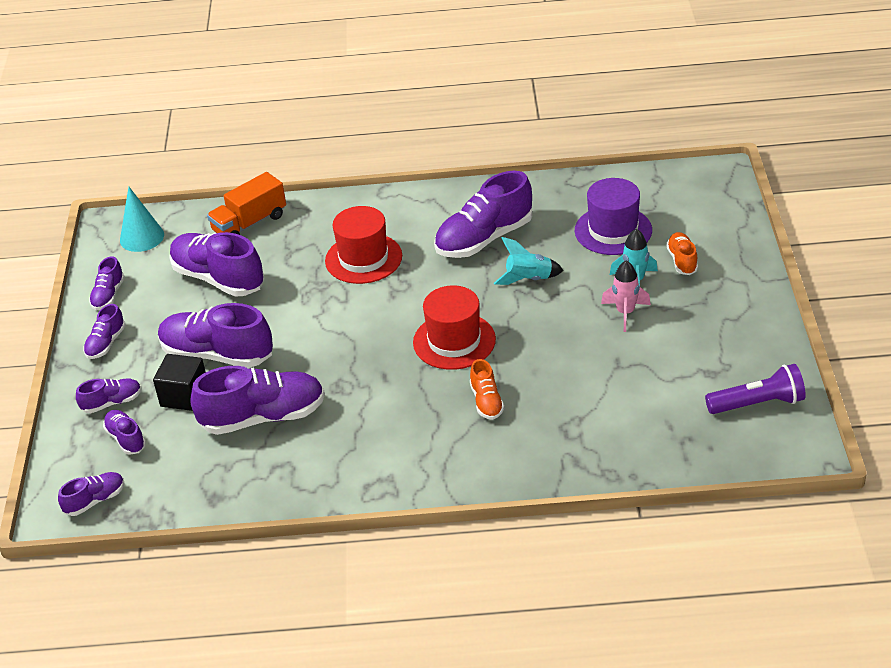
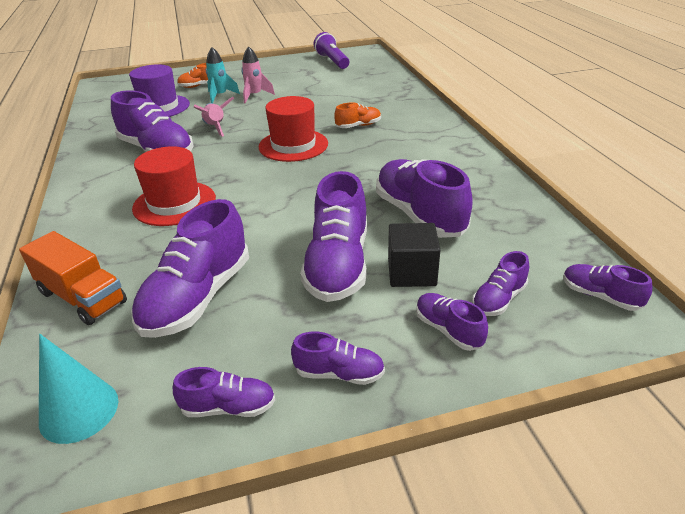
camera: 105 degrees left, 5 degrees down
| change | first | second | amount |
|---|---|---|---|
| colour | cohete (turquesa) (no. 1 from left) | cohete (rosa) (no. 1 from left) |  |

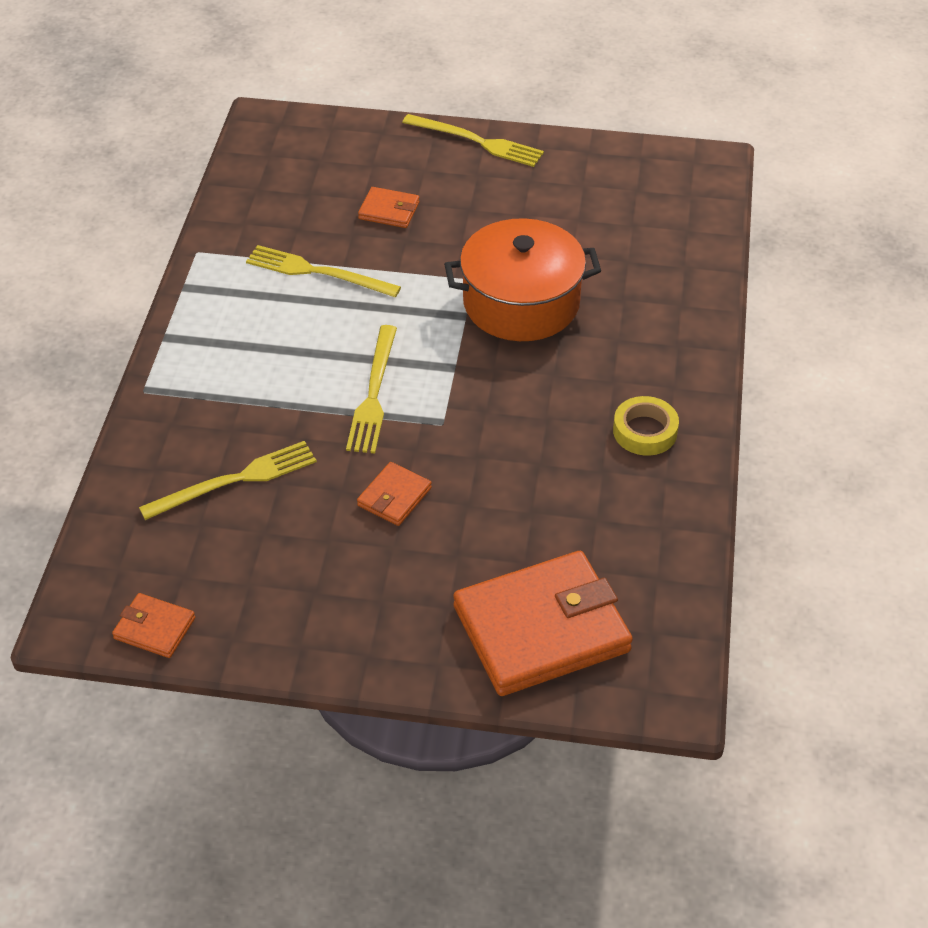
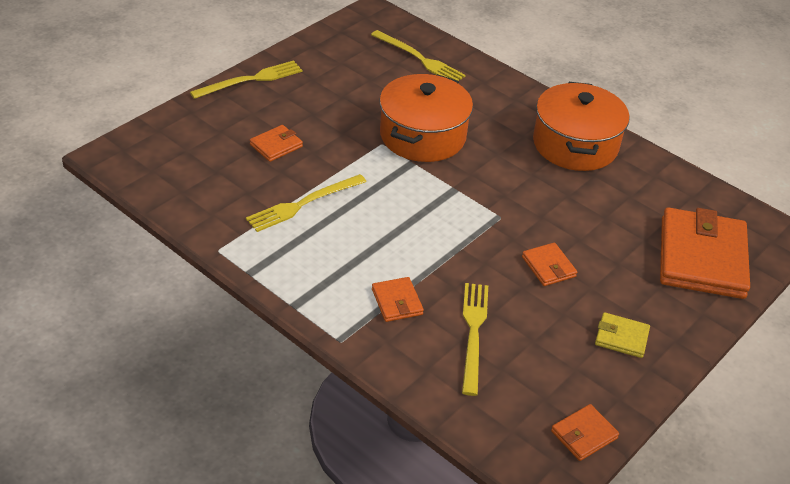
camera: 60 degrees left, 5 degrees down
| change | first | second | amount |
|---|---|---|---|
| relocated | tenedor (amarillo) (no. 3 from left) |  |  |
| appeared |  | cartera (naranja) (no. 2 from left) |  |
| exchanged | cinta adhesiva (amarillo) | olla (naranja) (no. 2 from left) |  |
| appeared |  | cartera (amarillo) |  |

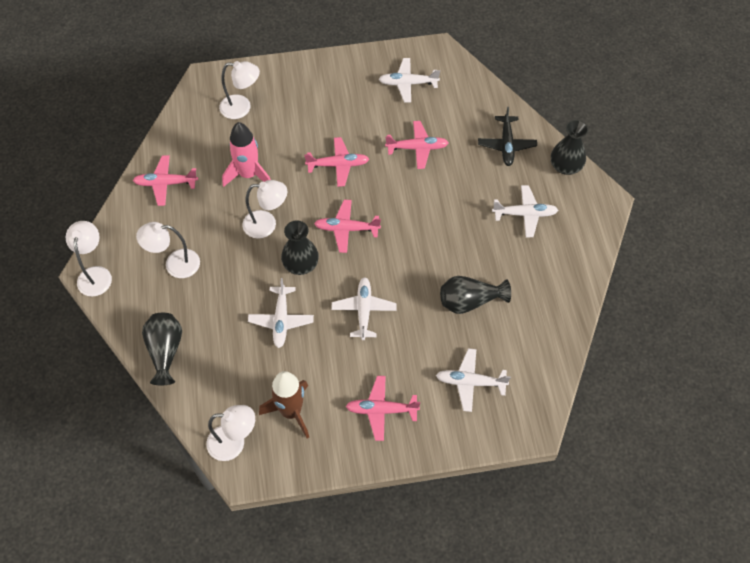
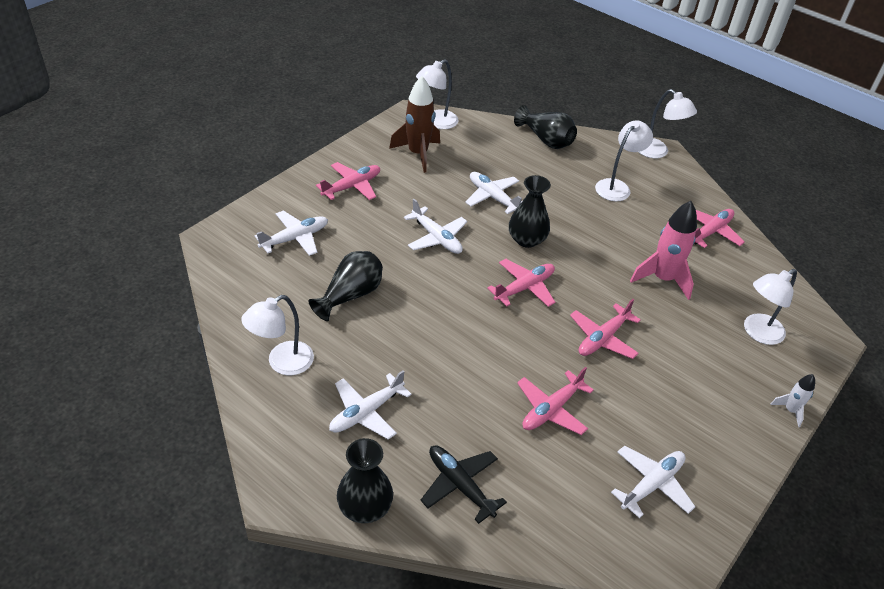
camera: 135 degrees right, 15 degrees down
| change | first | second | amount |
|---|---|---|---|
| relocated | lámpara (blanco) (no. 5 from left in the first image) | lámpara (blanco) (no. 1 from left) |  |
| appeared |  | cohete (blanco) |  |

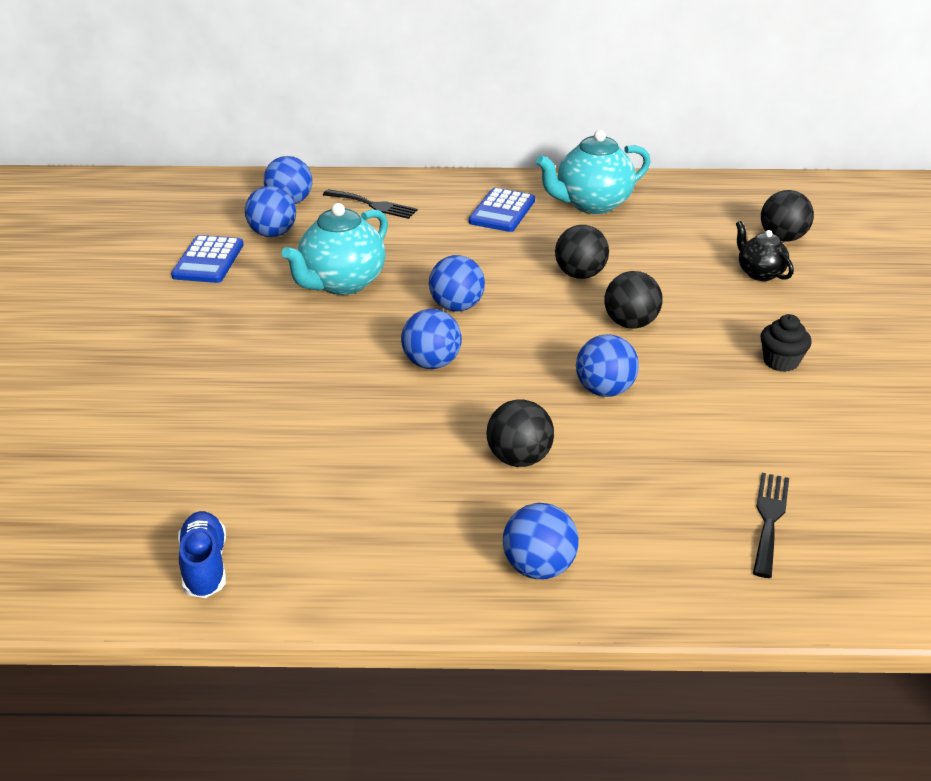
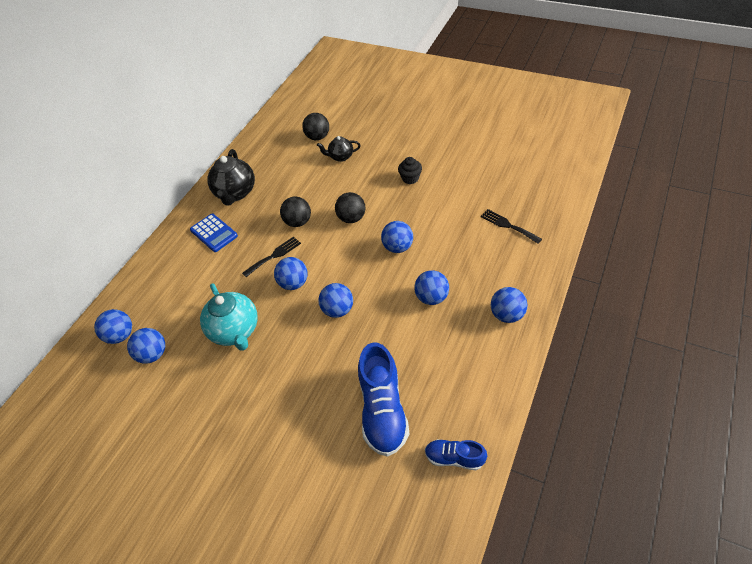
camera: 60 degrees left, 15 degrees up
| change | first | second | amount |
|---|---|---|---|
| colour | tetera (turquesa) (no. 2 from left) | tetera (negro) (no. 1 from left) |  |
| relocated | tenedor (negro) (no. 1 from left) |  |  |
| appeared |  | zapato (azul) (no. 1 from left) |  |
| colour | pelota (negro) (no. 1 from left) | pelota (azul) (no. 6 from left) |  |
| missing | calculadora (azul) (no. 1 from left) |  |  |

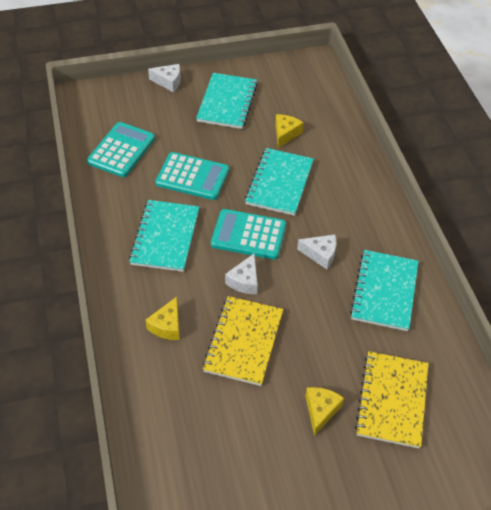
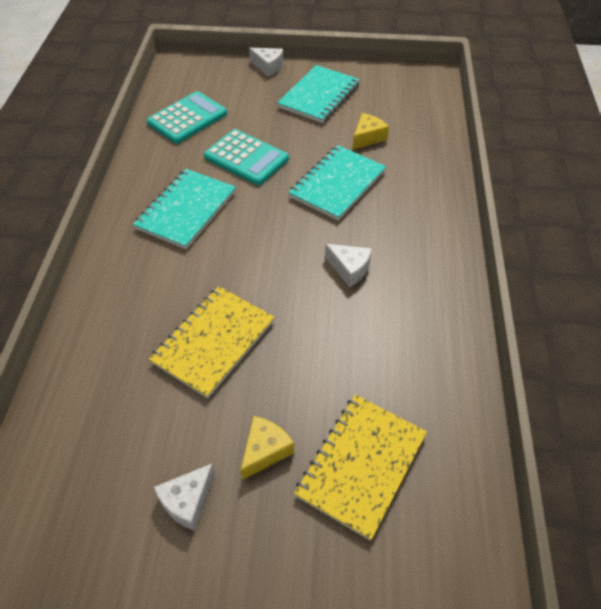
camera: 20 degrees right, 0 degrees up
| change | first | second | amount |
|---|---|---|---|
| relocated | queso (blanco) (no. 2 from left in the first image) | queso (blanco) (no. 1 from left) |  |
| missing | queso (amarillo) (no. 1 from left) |  |  |
| missing | calculadora (turquesa) (no. 3 from left) |  |  |
| missing | cuaderno (turquesa) (no. 4 from left) |  |  |

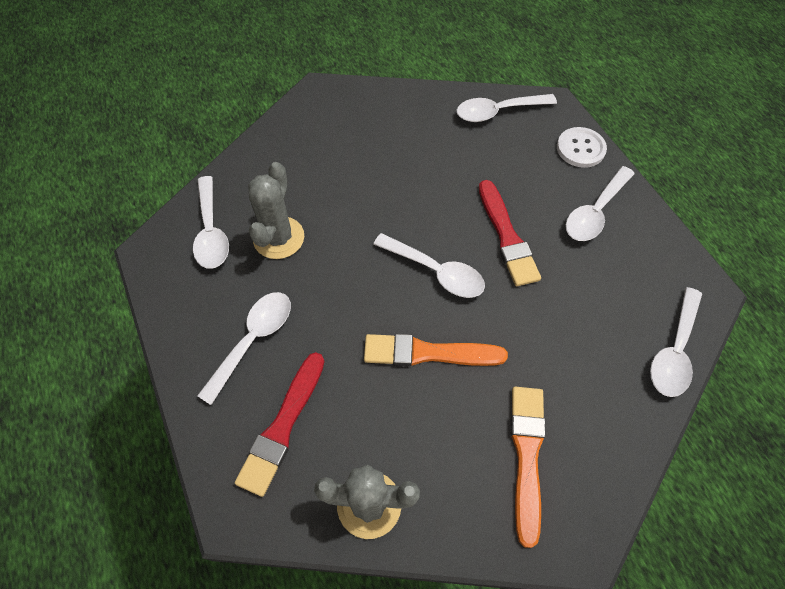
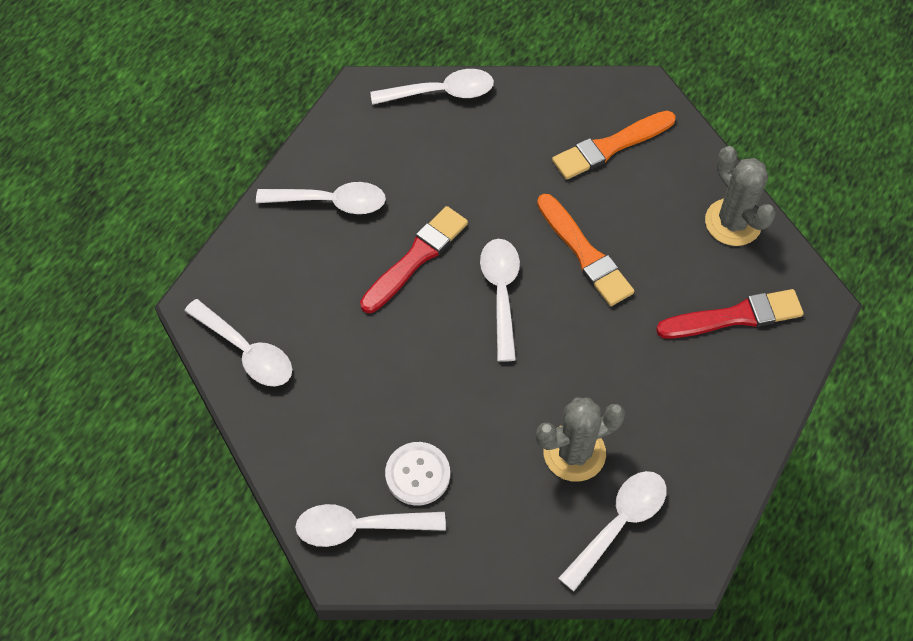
camera: 125 degrees left, 0 degrees up
| change | first | second | amount |
|---|---|---|---|
| relocated | cuchara (blanco) (no. 2 from left in the first image) | cuchara (blanco) (no. 3 from left) |  |
| relocated | botón (blanco) |  |  |

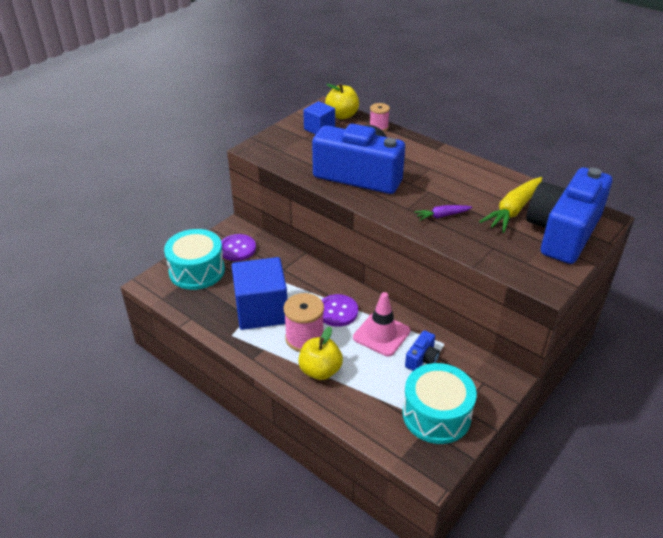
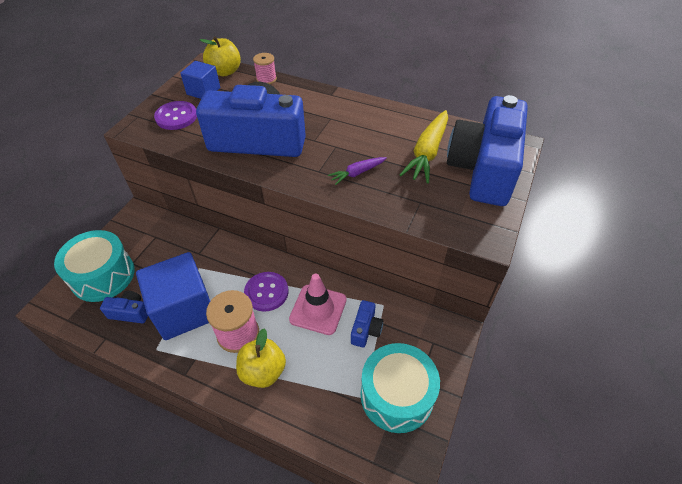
camera: 15 degrees left, 10 degrees up
| change | first | second | amount |
|---|---|---|---|
| appeared |  | cámara (azul) (no. 1 from left) |  |
| relocated | botón (morado) (no. 1 from left) |  |  |

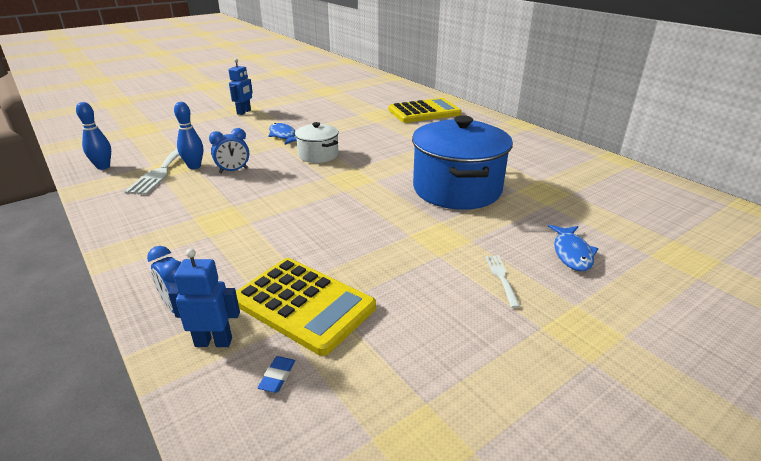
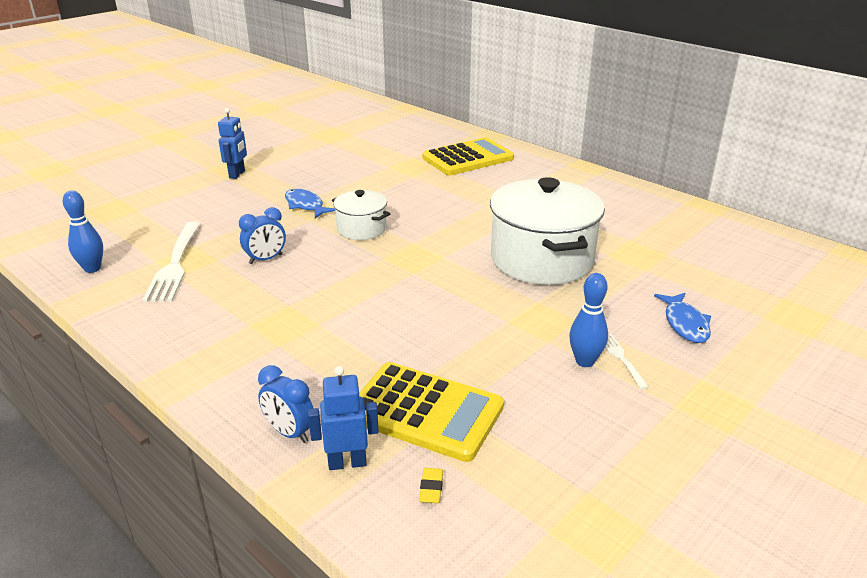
camera: 10 degrees left, 0 degrees up
| change | first | second | amount |
|---|---|---|---|
| colour | goma de borrar (azul) | goma de borrar (amarillo) |  |
| colour | olla (azul) | olla (blanco) (no. 2 from left) |  |
| relocated | bolo (azul) (no. 2 from left) |  |  |

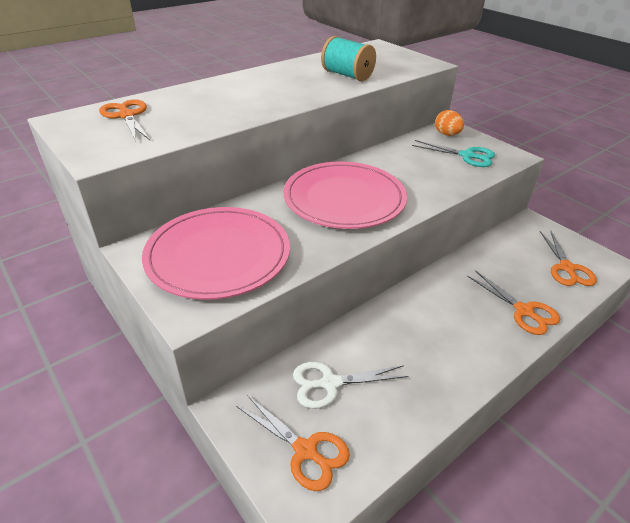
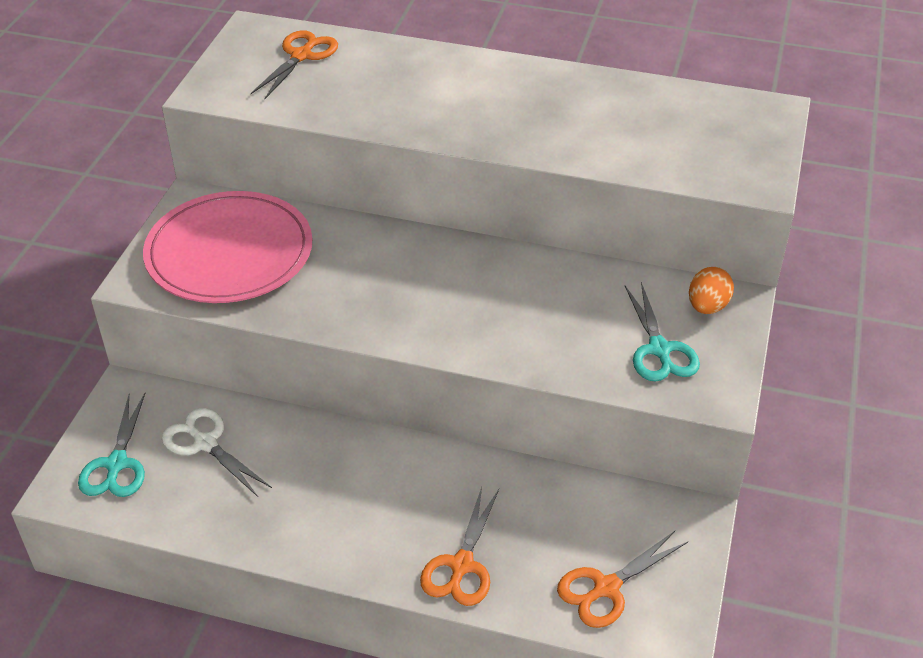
camera: 55 degrees right, 5 degrees up
| change | first | second | amount |
|---|---|---|---|
| colour | tijeras (naranja) (no. 2 from left) | tijeras (turquesa) (no. 1 from left) |  |
| missing | plato (rosa) (no. 2 from left) |  |  |
| missing | carrete (turquesa) |  |  |

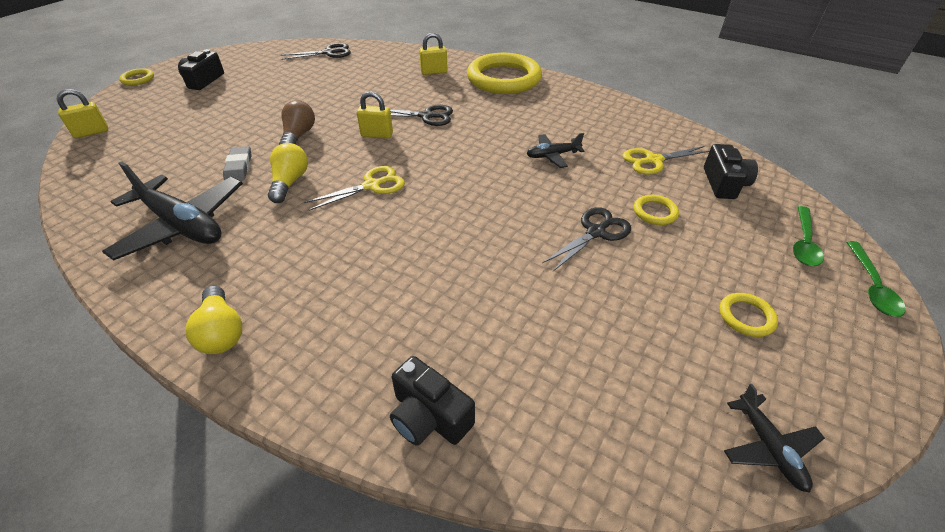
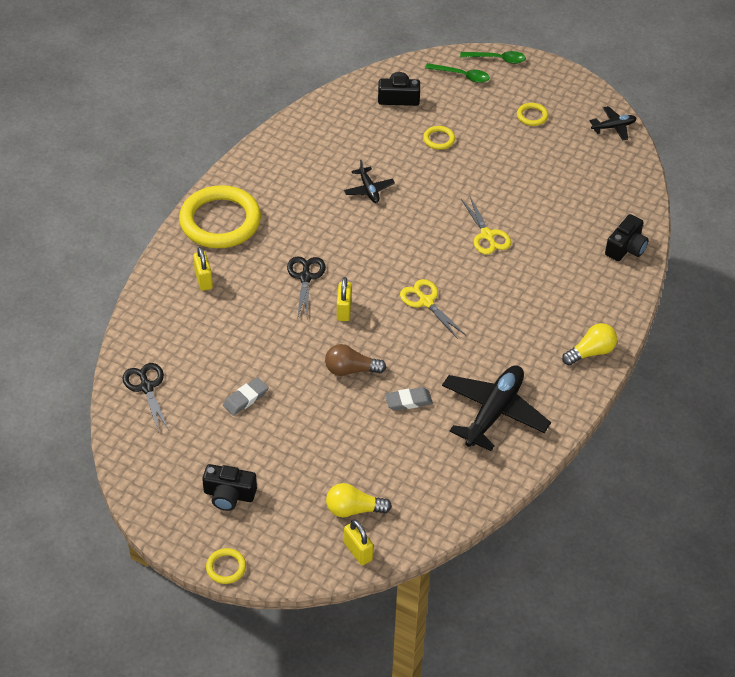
camera: 95 degrees left, 5 degrees up
| change | first | second | amount |
|---|---|---|---|
| appeared |  | goma de borrar (gris) (no. 1 from left) |  |
| relocated | bombilla (amarillo) (no. 2 from left in the first image) | bombilla (amarillo) (no. 1 from left) |  |
| relocated | tijeras (amarillo) (no. 2 from left) |  |  |
| missing | tijeras (negro) (no. 3 from left) |  |  |

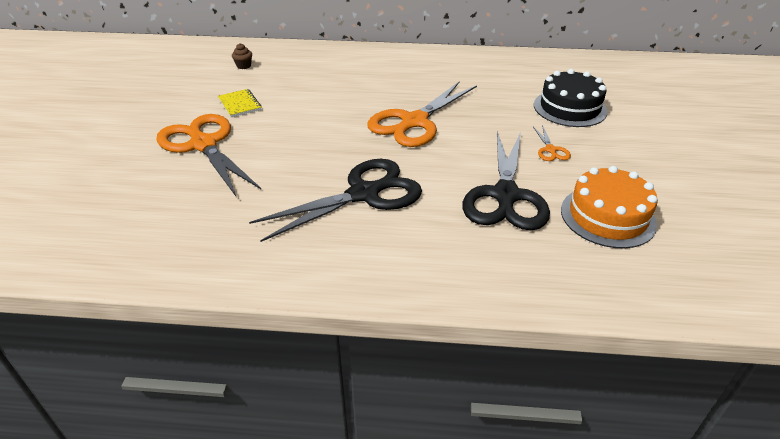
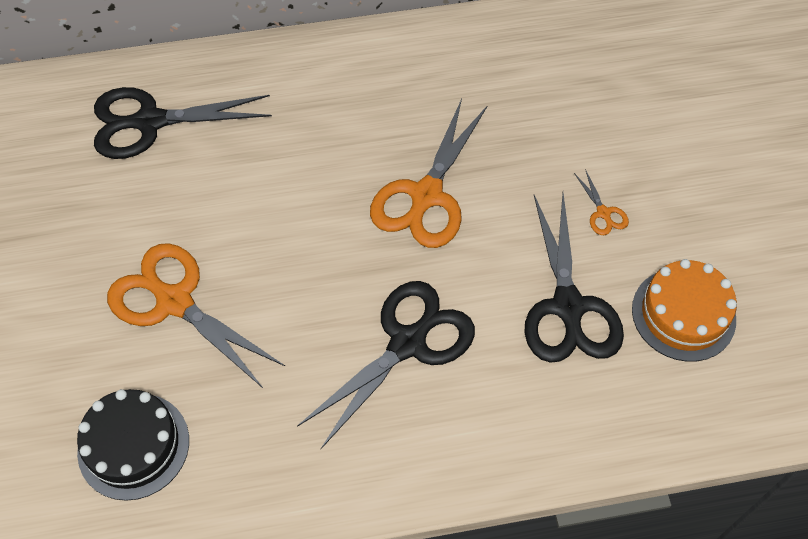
camera: 15 degrees left, 20 degrees up
| change | first | second | amount |
|---|---|---|---|
| relocated | tarta (negro) |  |  |
| exchanged | magdalena (marrón) | tijeras (negro) (no. 1 from left) |  |
| missing | cuaderno (amarillo) |  |  |

